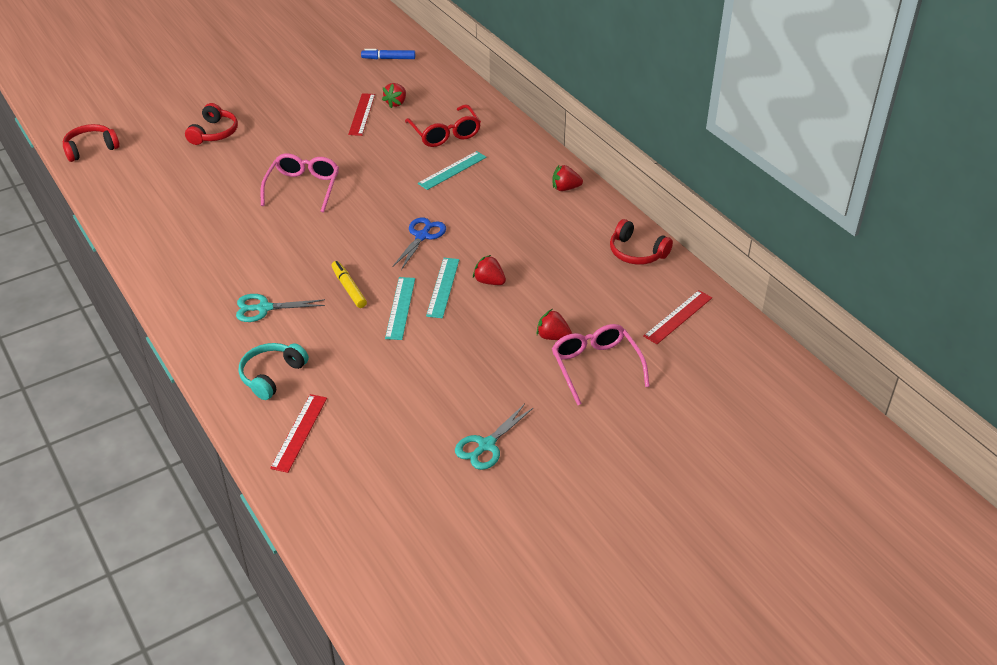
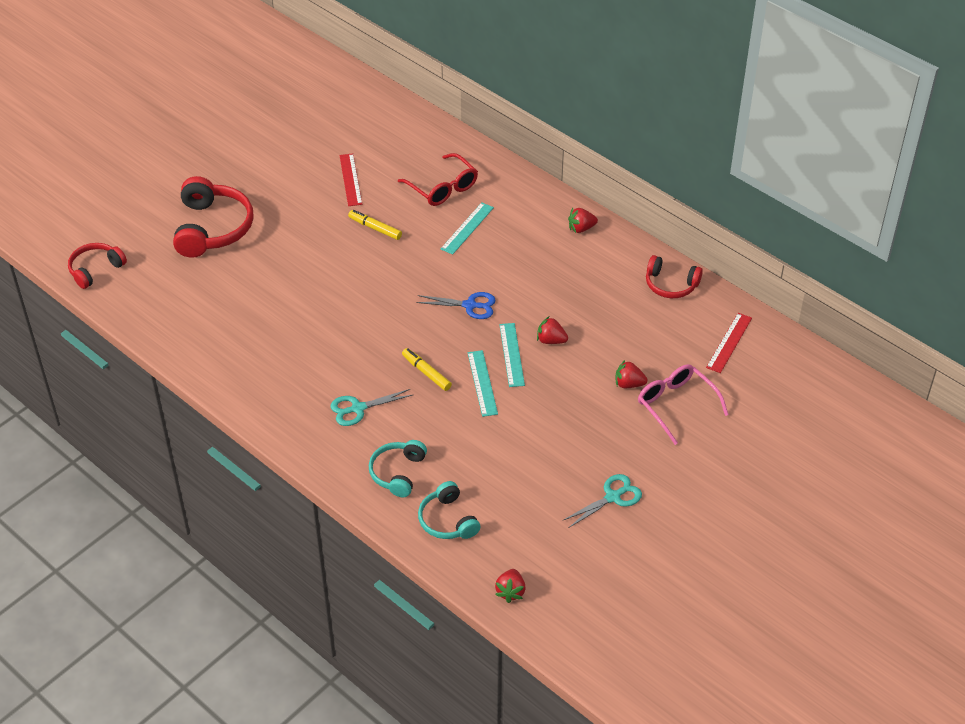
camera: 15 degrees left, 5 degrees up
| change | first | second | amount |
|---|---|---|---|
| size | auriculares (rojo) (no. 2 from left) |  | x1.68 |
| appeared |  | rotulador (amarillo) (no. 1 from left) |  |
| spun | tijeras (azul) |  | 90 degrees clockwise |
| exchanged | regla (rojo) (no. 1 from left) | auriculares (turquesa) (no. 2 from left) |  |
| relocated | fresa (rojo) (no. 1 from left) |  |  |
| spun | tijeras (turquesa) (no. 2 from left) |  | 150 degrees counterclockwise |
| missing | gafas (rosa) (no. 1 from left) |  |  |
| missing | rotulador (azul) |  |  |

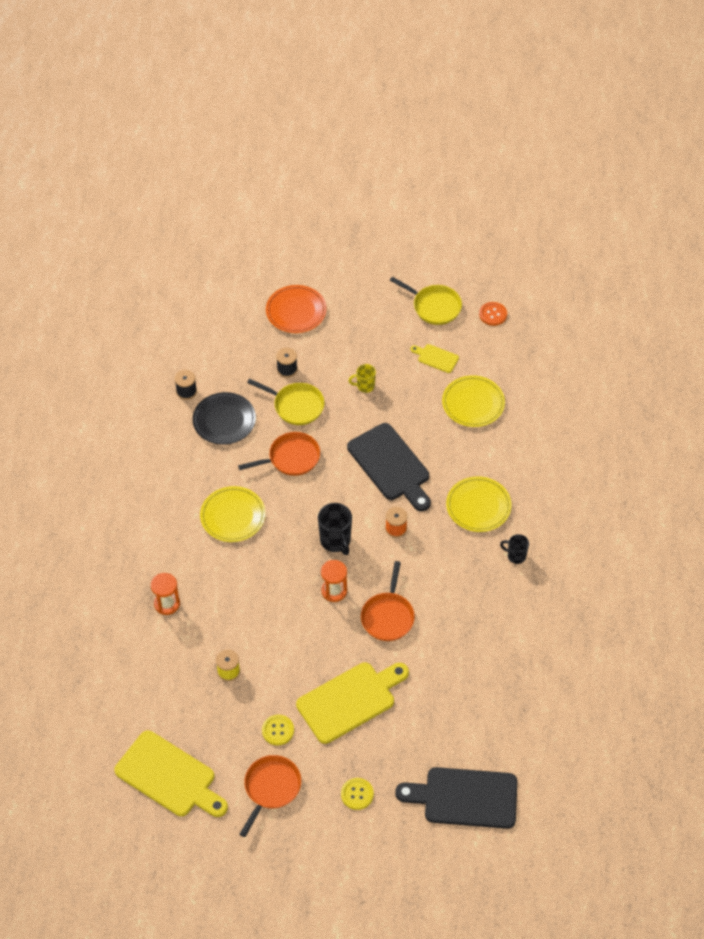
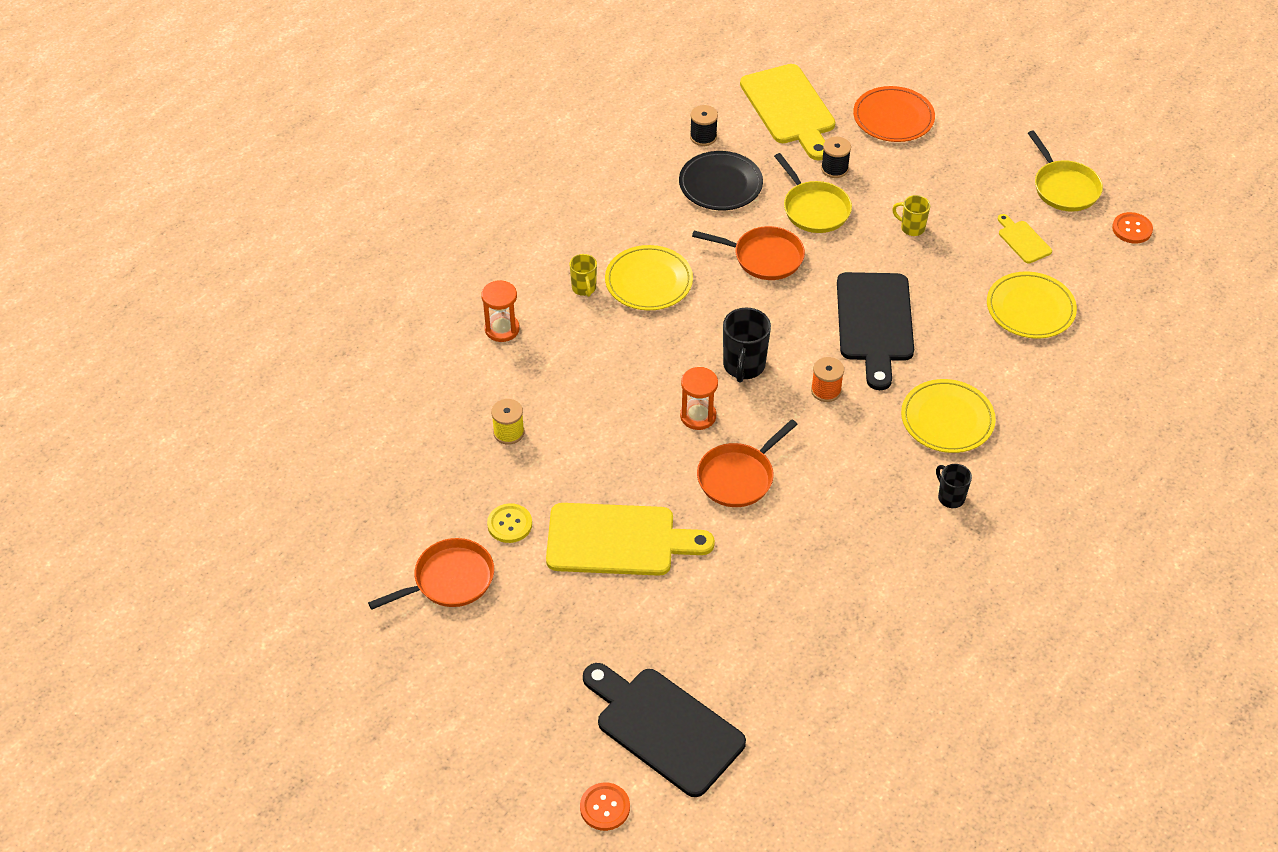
camera: 35 degrees right, 5 degrees down
| change | first | second | amount |
|---|---|---|---|
| appeared |  | taza (amarillo) (no. 1 from left) |  |
| appeared |  | botón (naranja) (no. 1 from left) |  |
| relocated | tabla de cortar (amarillo) (no. 1 from left in the first image) | tabla de cortar (amarillo) (no. 2 from left) |  |
| missing | botón (amarillo) (no. 2 from left) |  |  |

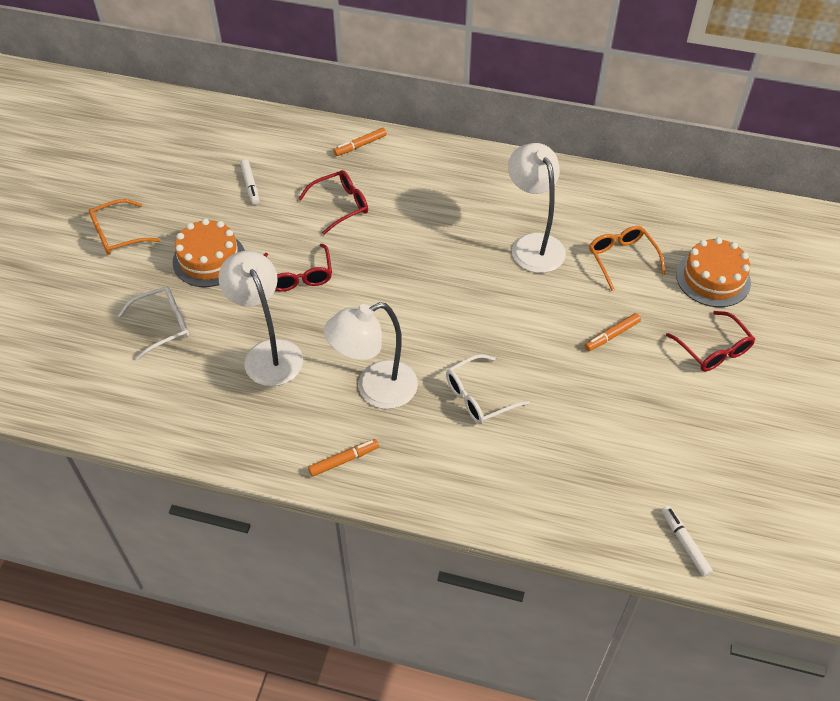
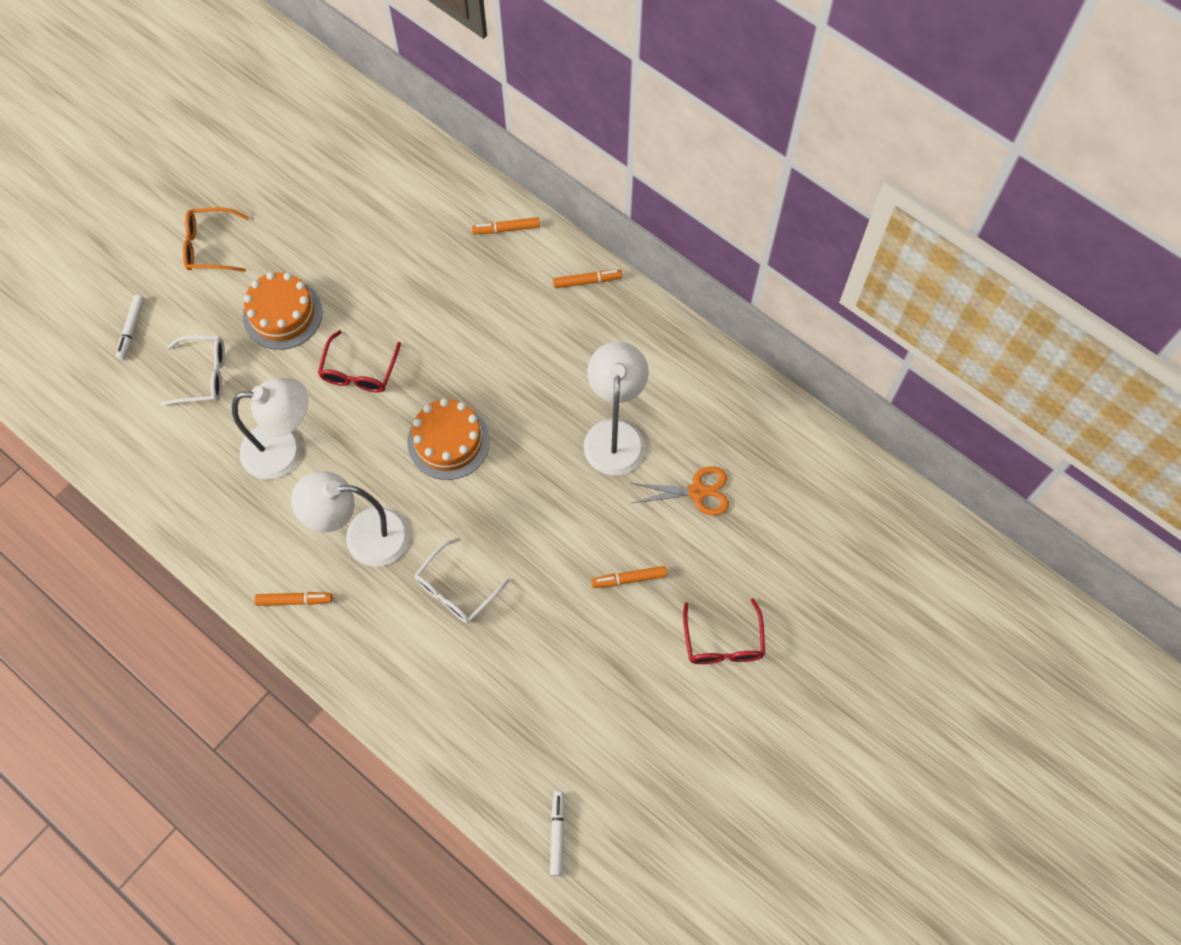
camera: 25 degrees right, 15 degrees up
| change | first | second | amount |
|---|---|---|---|
| relocated | rotulador (blanco) (no. 1 from left) |  |  |
| spun | lámpara (blanco) (no. 1 from left) |  | 90 degrees clockwise |
| relocated | tarta (naranja) (no. 2 from left) |  |  |
| spun | gafas (blanco) (no. 2 from left) |  | 45 degrees counterclockwise |
| appeared |  | rotulador (naranja) (no. 3 from left) |  |
| exchanged | gafas (naranja) (no. 2 from left) | tijeras (naranja) |  |
| missing | gafas (rojo) (no. 2 from left) |  |  |

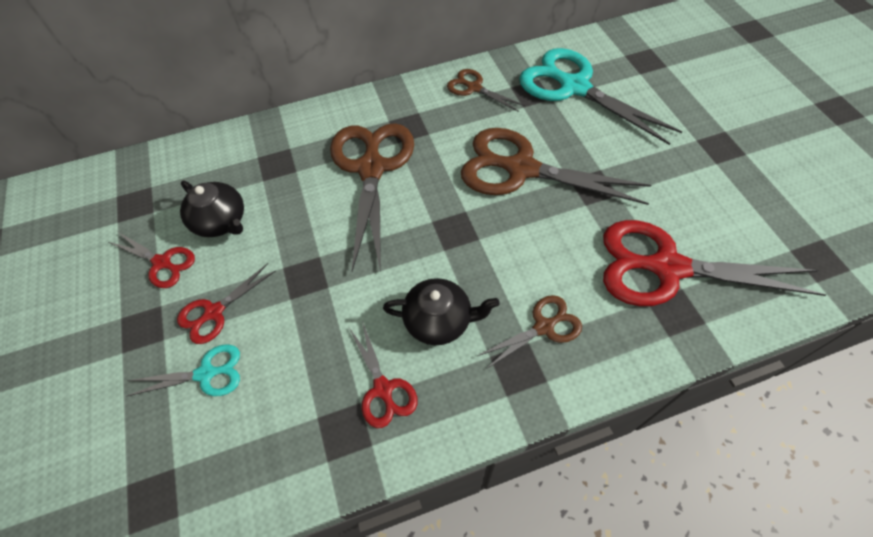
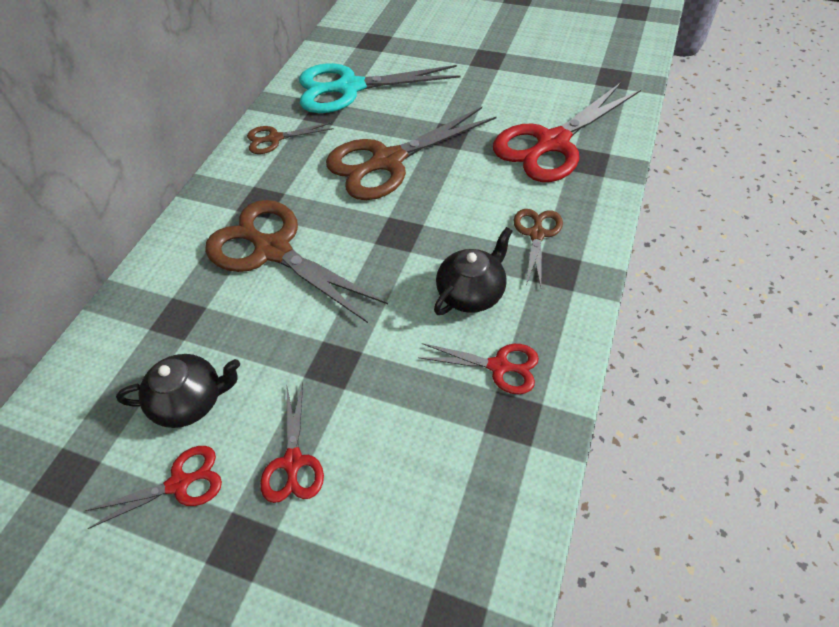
camera: 50 degrees left, 5 degrees down
| change | first | second | amount |
|---|---|---|---|
| missing | tijeras (turquesa) (no. 1 from left) |  |  |

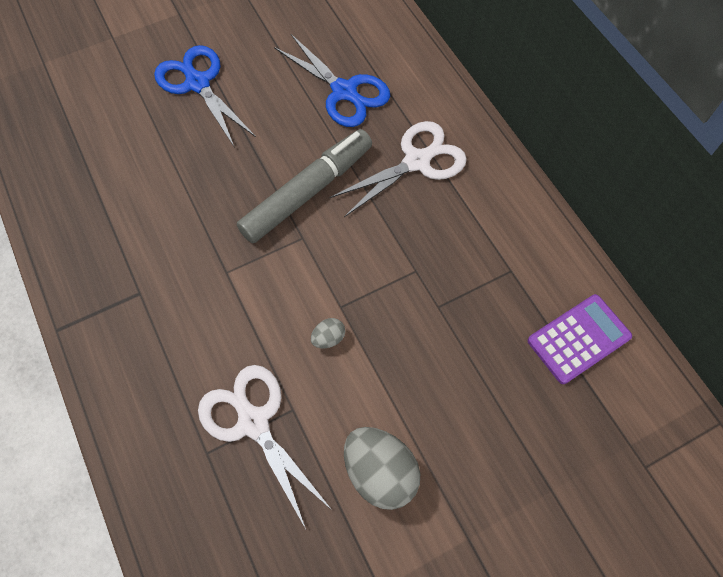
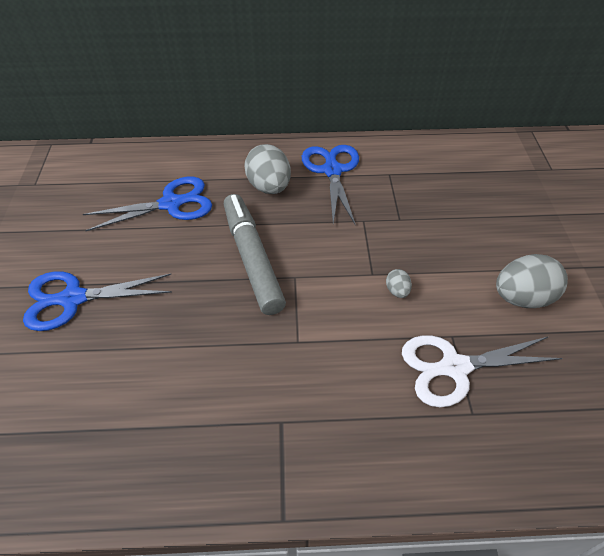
camera: 65 degrees left, 15 degrees down
| change | first | second | amount |
|---|---|---|---|
| exchanged | tijeras (blanco) (no. 2 from left) | huevo (gris) (no. 1 from left) |  |
| appeared |  | tijeras (azul) (no. 3 from left) |  |
| missing | calculadora (morado) |  |  |

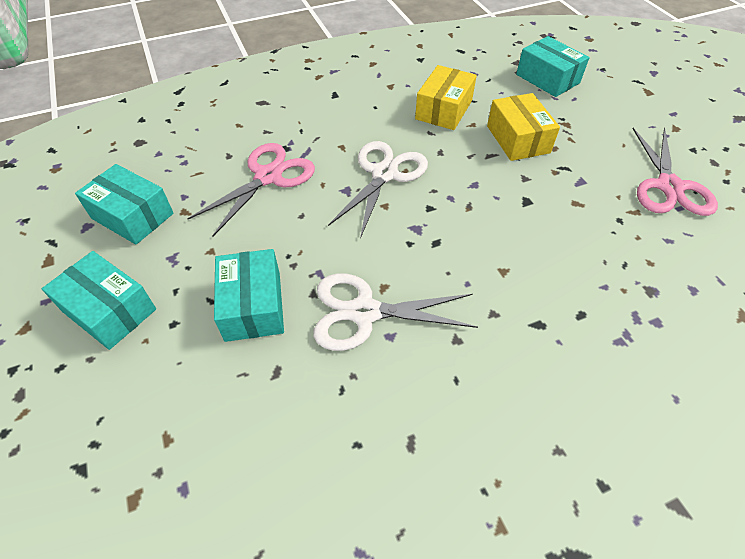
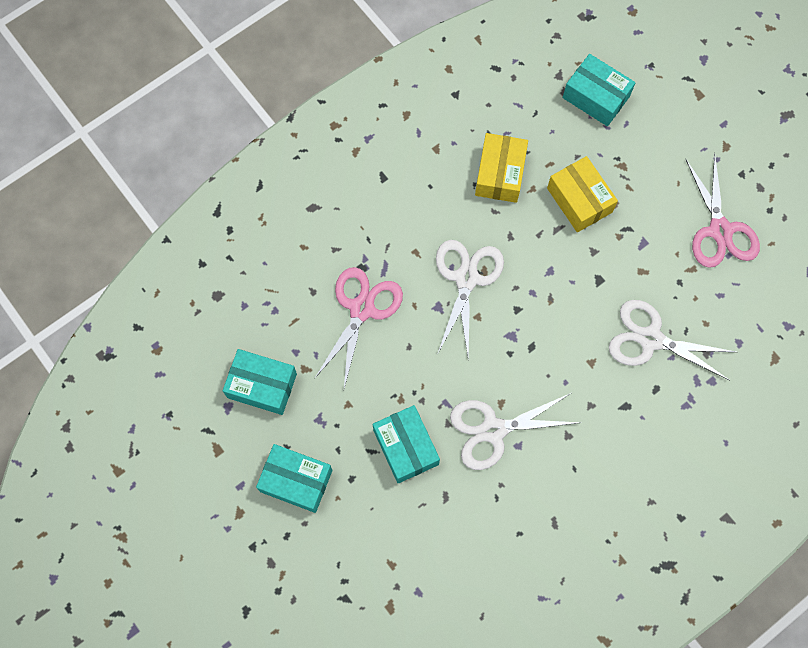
camera: 15 degrees left, 20 degrees up
| change | first | second | amount |
|---|---|---|---|
| appeared |  | tijeras (blanco) (no. 3 from left) |  |

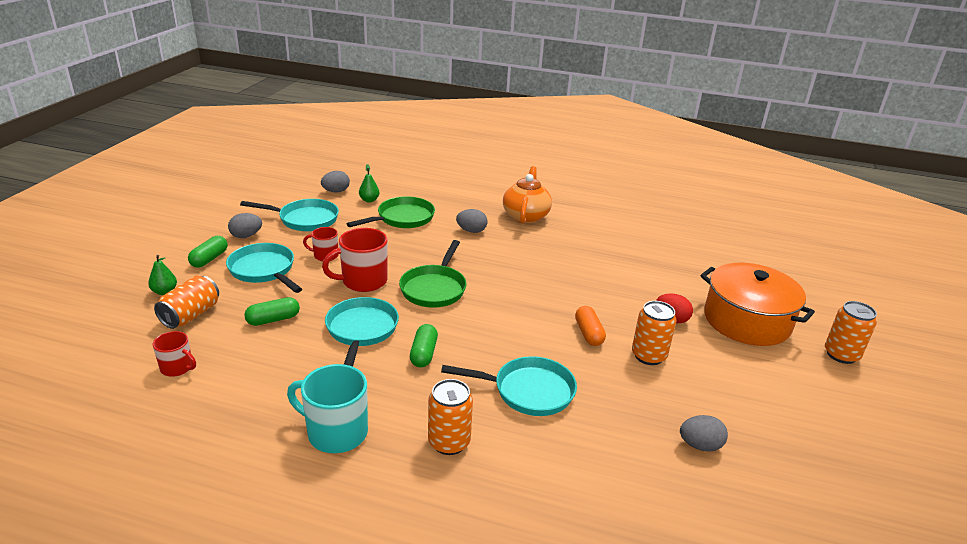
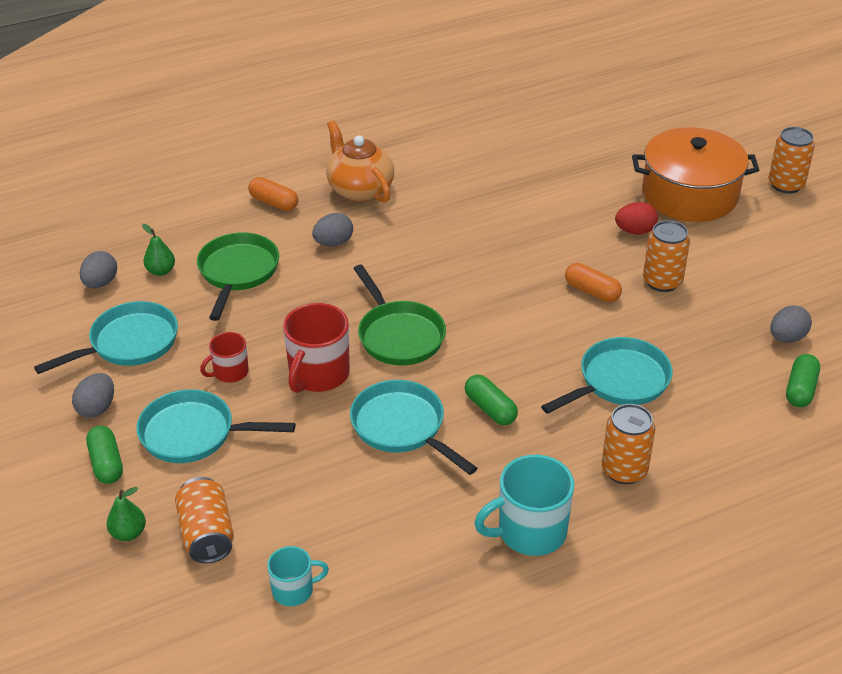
camera: 40 degrees left, 10 degrees up
| change | first | second | amount |
|---|---|---|---|
| appeared |  | cápsula (naranja) (no. 1 from left) |  |
| colour | taza (rojo) (no. 1 from left) | taza (turquesa) (no. 1 from left) |  |
| relocated | cápsula (verde) (no. 2 from left in the first image) | cápsula (verde) (no. 3 from left) |  |

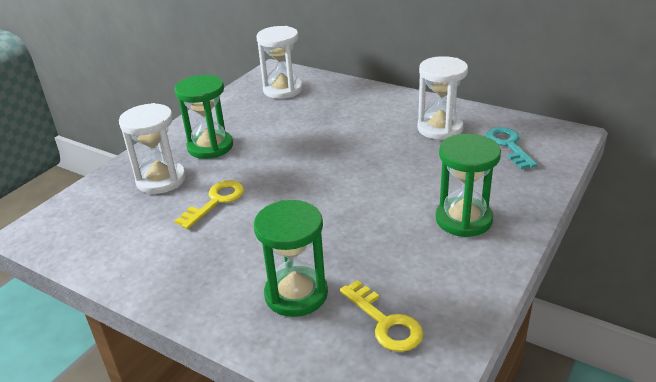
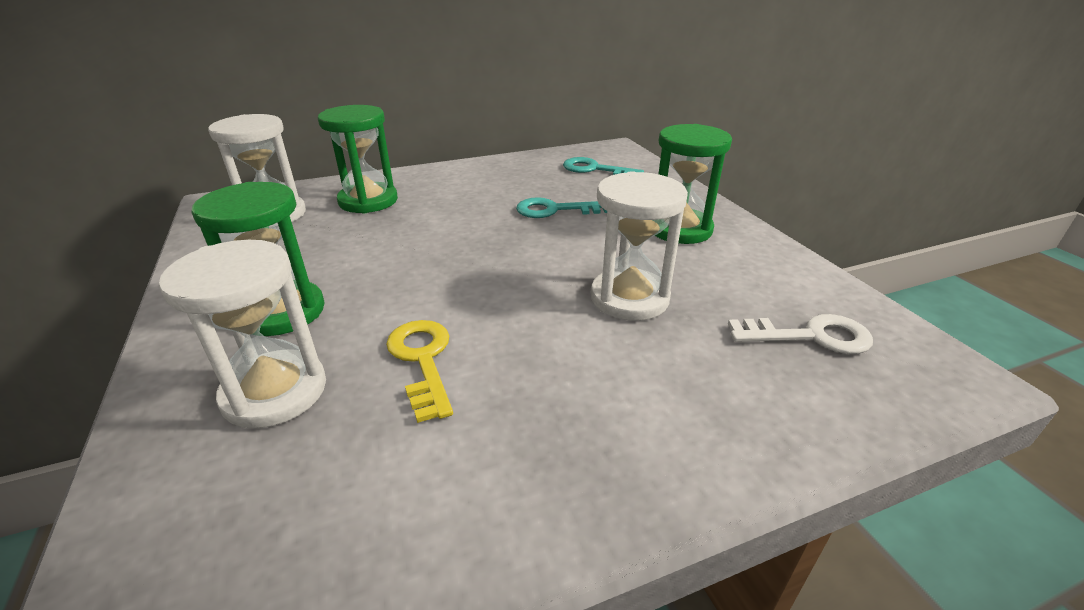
camera: 55 degrees left, 0 degrees up
| change | first | second | amount |
|---|---|---|---|
| relocated | reloj de arena (verde) (no. 2 from left) |  |  |
| appeared |  | llave (turquesa) (no. 1 from left) |  |
| relocated | reloj de arena (blanco) (no. 3 from left) |  |  |
| colour | llave (amarillo) (no. 2 from left) | llave (blanco) |  |

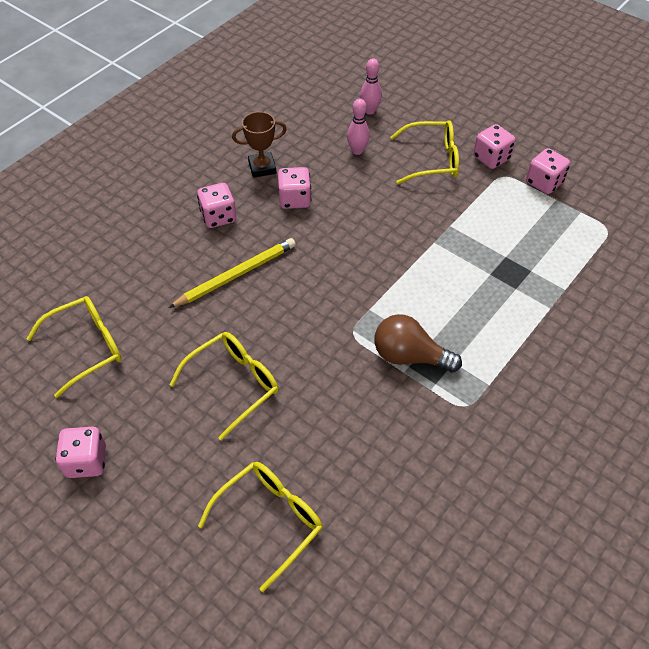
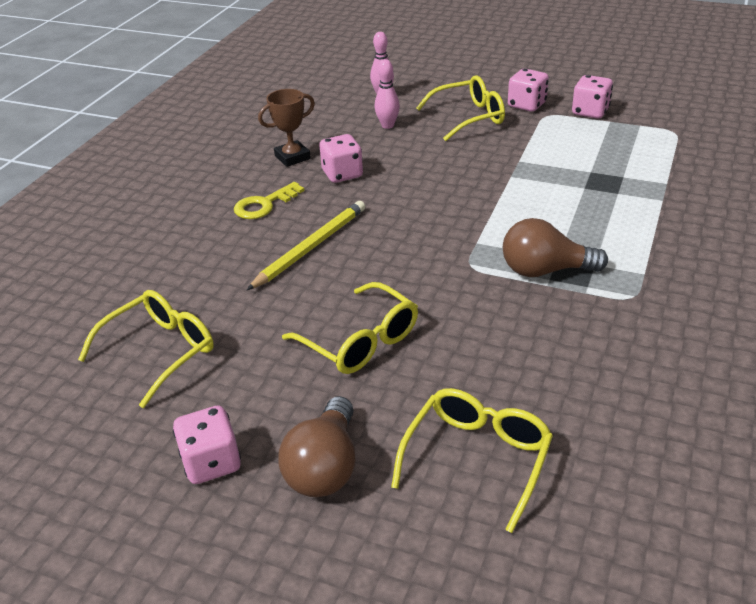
camera: 15 degrees left, 15 degrees down
| change | first | second | amount |
|---|---|---|---|
| exchanged | dado (rosa) (no. 2 from left) | llave (amarillo) |  |
| appeared |  | bombilla (marrón) (no. 1 from left) |  |
| spun | gafas (amarillo) (no. 2 from left) |  | 105 degrees clockwise |

